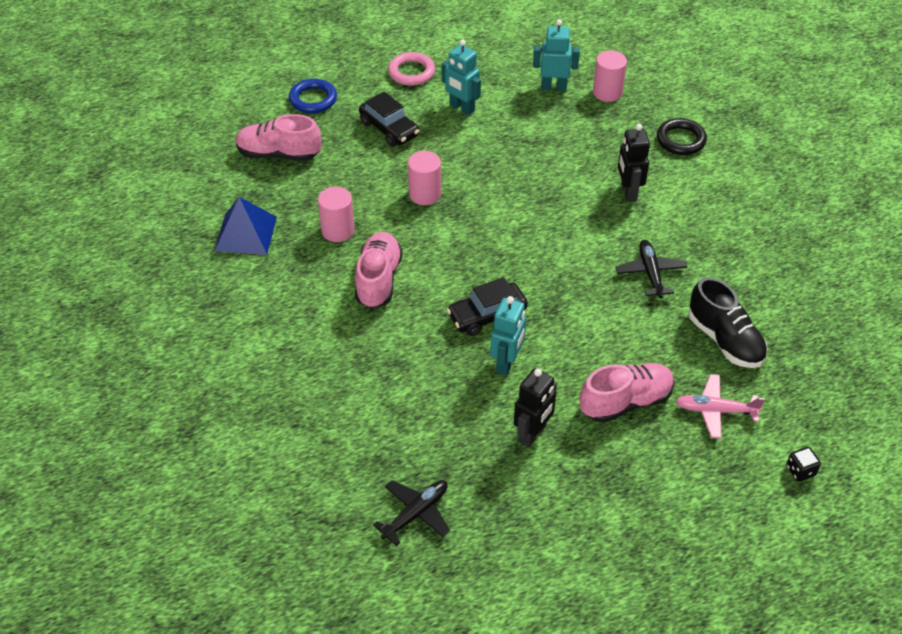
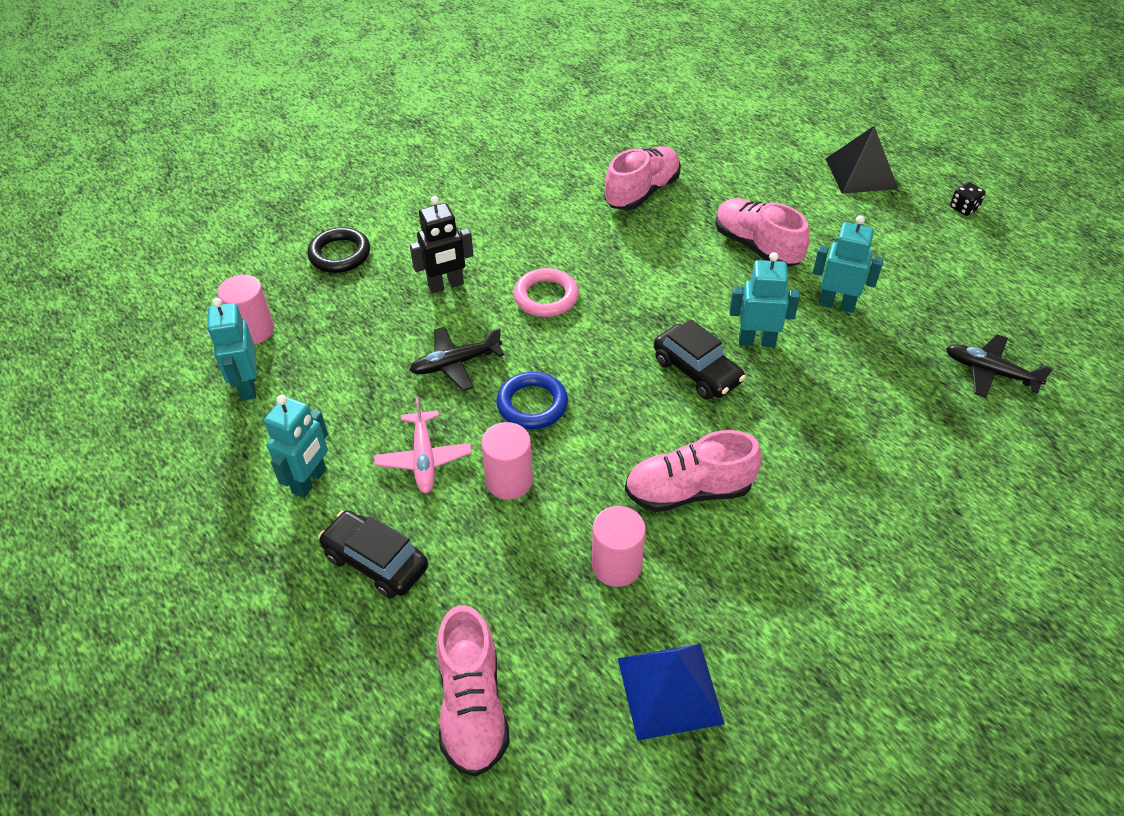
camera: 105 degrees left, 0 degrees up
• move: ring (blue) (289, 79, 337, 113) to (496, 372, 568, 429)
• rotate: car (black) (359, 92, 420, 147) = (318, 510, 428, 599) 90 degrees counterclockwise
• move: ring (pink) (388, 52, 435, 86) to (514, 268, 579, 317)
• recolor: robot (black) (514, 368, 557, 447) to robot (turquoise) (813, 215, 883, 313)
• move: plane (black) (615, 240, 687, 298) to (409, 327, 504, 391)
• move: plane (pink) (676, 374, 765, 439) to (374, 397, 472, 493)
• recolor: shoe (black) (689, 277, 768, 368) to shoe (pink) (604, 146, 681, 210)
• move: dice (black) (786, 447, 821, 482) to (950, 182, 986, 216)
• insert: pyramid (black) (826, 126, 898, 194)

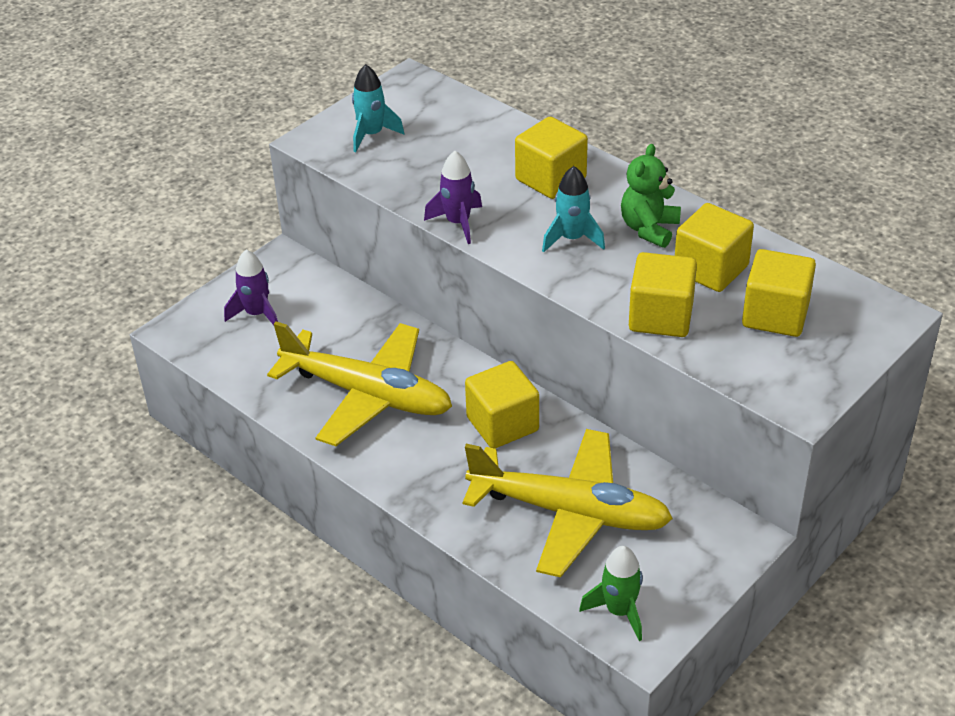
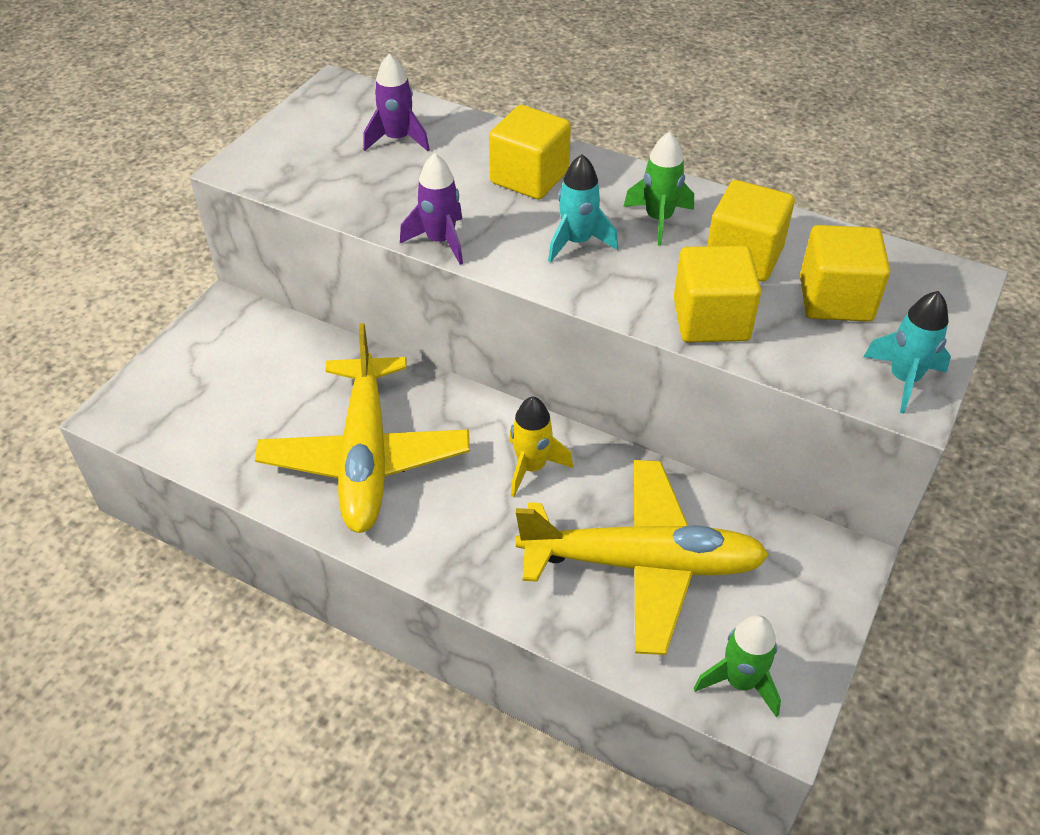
camera: 15 degrees left, 5 degrees up
• move: rocket (purple) (224, 250, 278, 325) to (363, 53, 430, 151)
• rotate: plane (yellow) (267, 321, 452, 446) = (255, 323, 470, 533) 75 degrees clockwise
• move: rocket (turquoise) (352, 64, 404, 152) to (864, 291, 951, 413)
• replace: cube (yellow) (465, 361, 539, 449) to rocket (yellow) (509, 396, 573, 497)
• replace: teddy bear (green) (621, 144, 681, 248) to rocket (green) (623, 132, 694, 246)

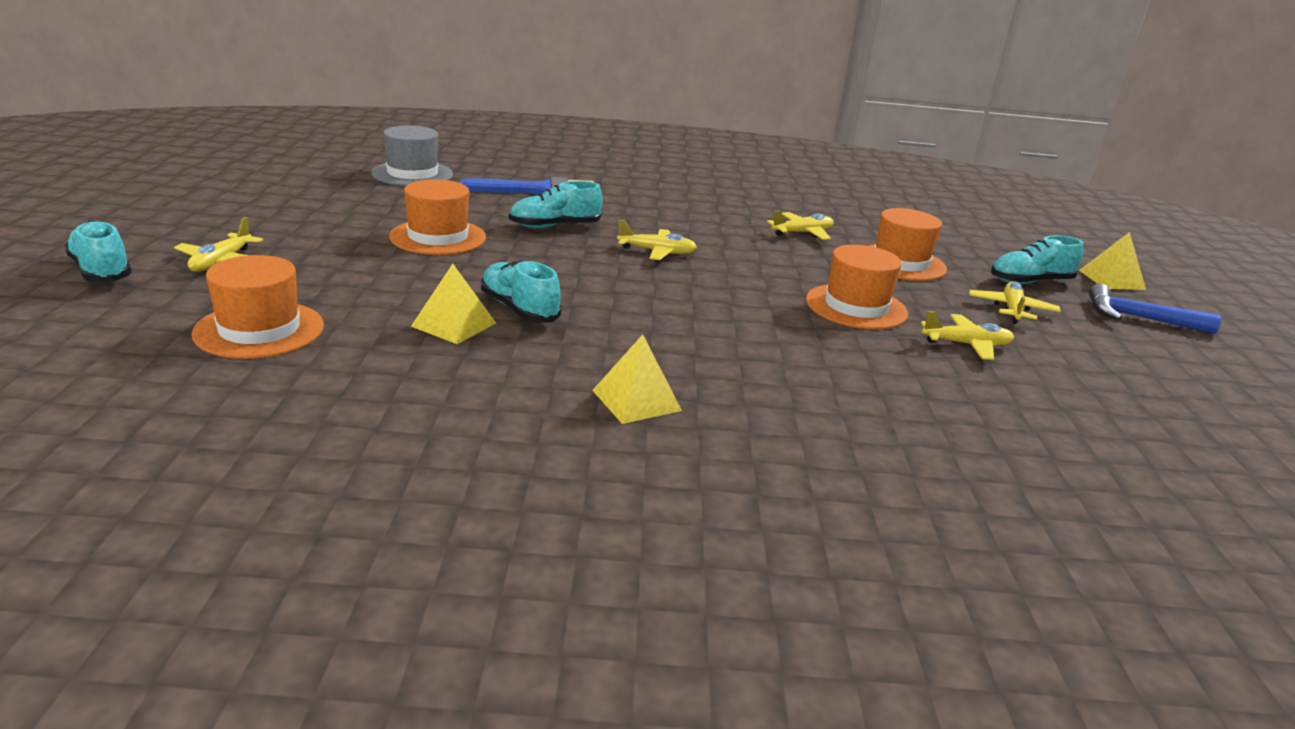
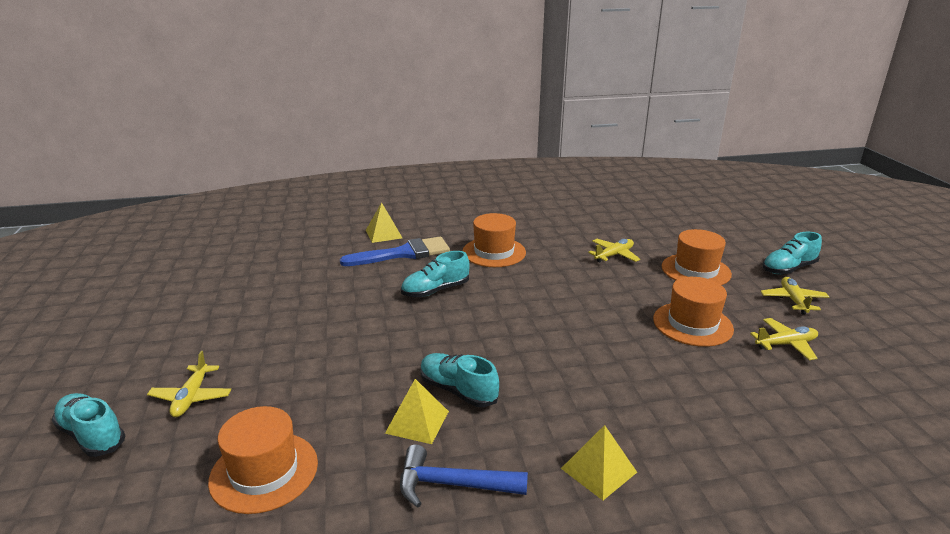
camera: 10 degrees left, 0 degrees up
• delete: hat (grey) (371, 126, 453, 186)
• move: hat (orange) (389, 179, 486, 255) to (463, 213, 526, 267)
• delete: plane (yellow) (617, 220, 697, 260)
• move: pyramid (yellow) (1079, 232, 1146, 290) to (366, 202, 402, 243)
• move: hammer (blue) (1089, 284, 1221, 334) to (400, 444, 528, 508)

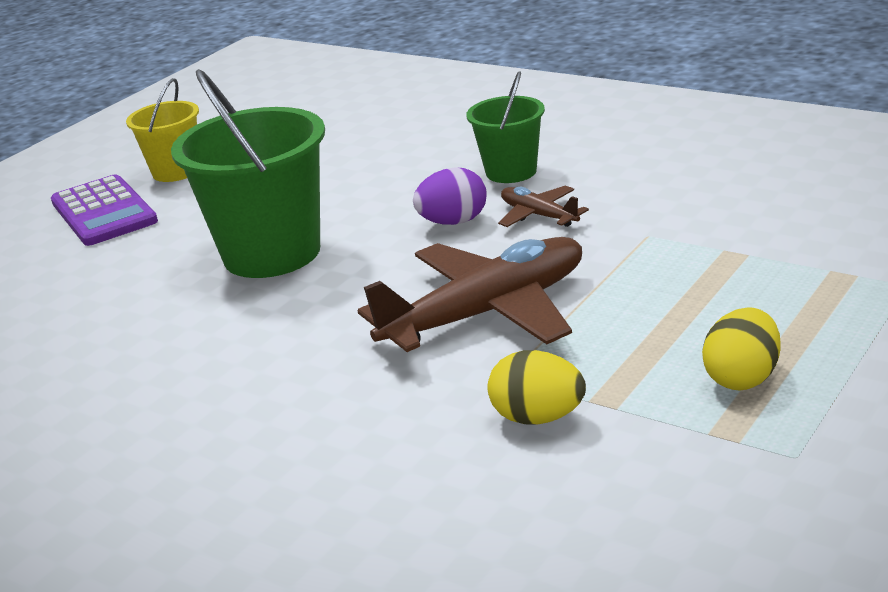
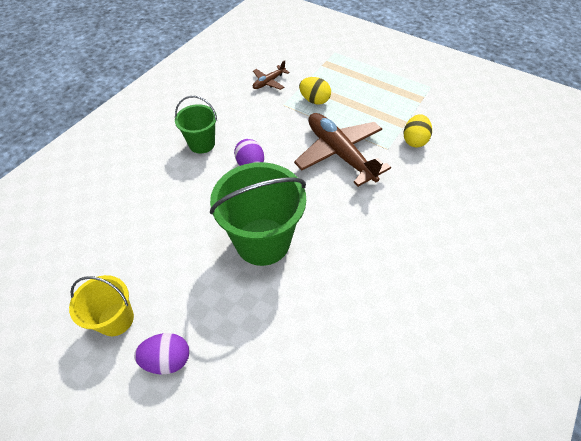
camera: 95 degrees left, 25 degrees up
• replace: calculator (purple) (51, 174, 158, 246) to egg (purple) (134, 333, 189, 374)
• move: plane (brown) (498, 186, 589, 227) to (253, 60, 290, 90)
• move: egg (yellow) (702, 307, 781, 390) to (299, 77, 331, 105)

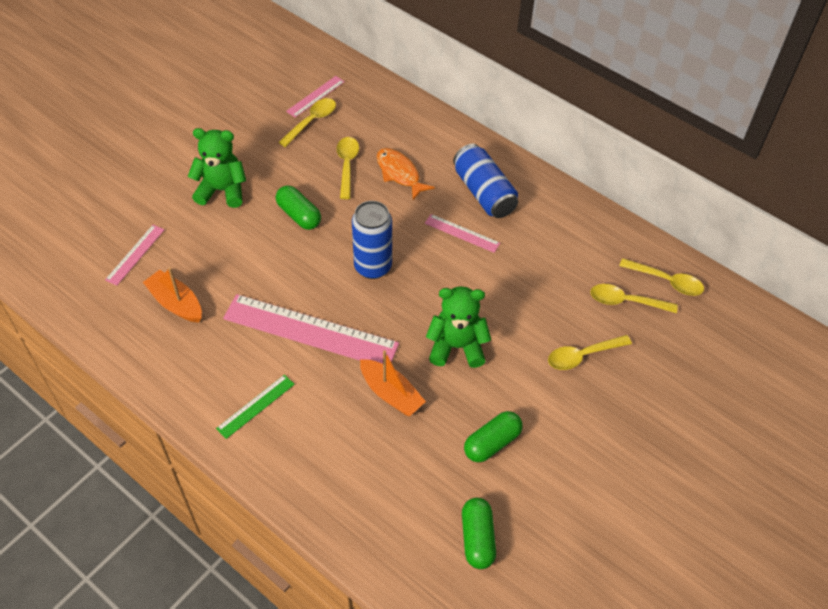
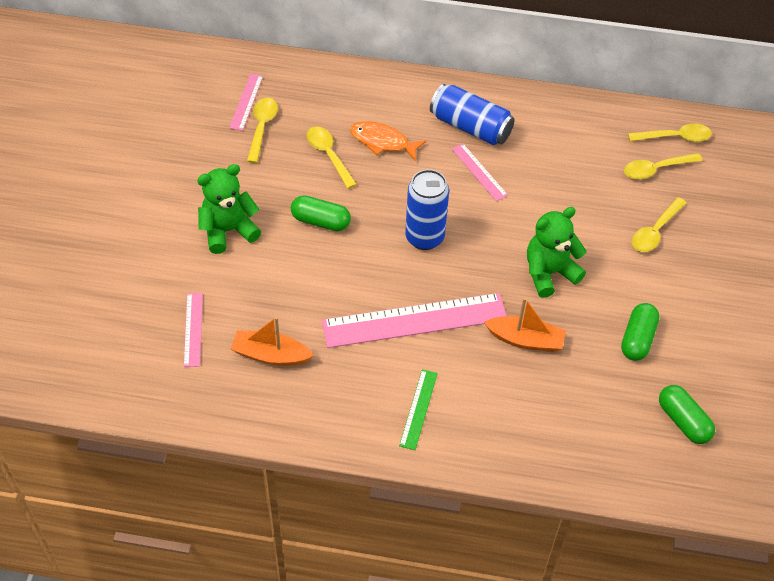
camera: 30 degrees left, 0 degrees up
• rotate: ruler (pink) (425, 214, 500, 253) = (452, 143, 508, 201) 60 degrees clockwise

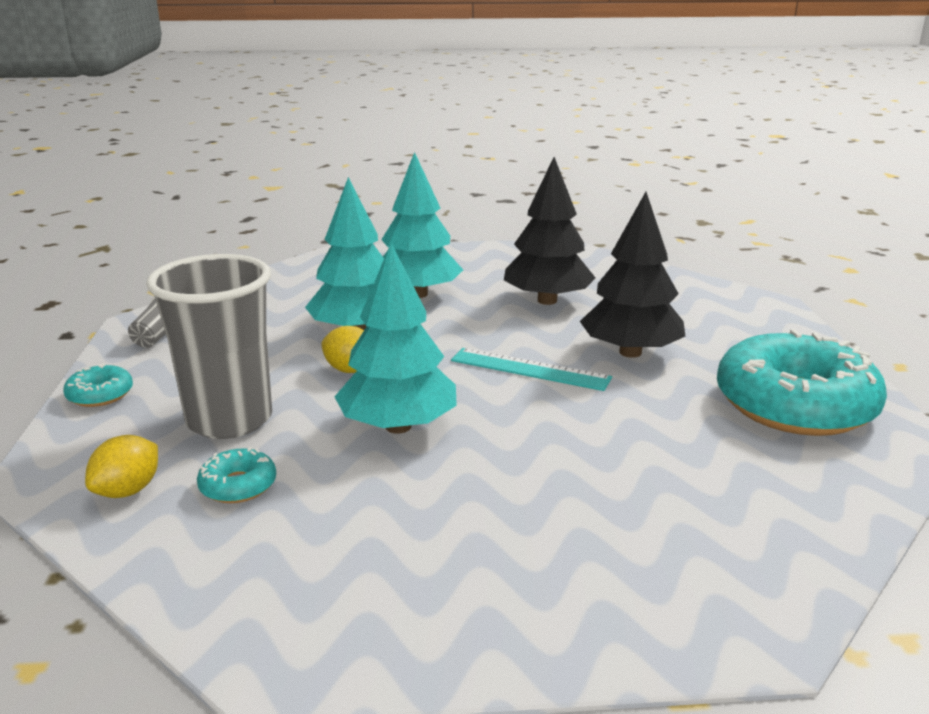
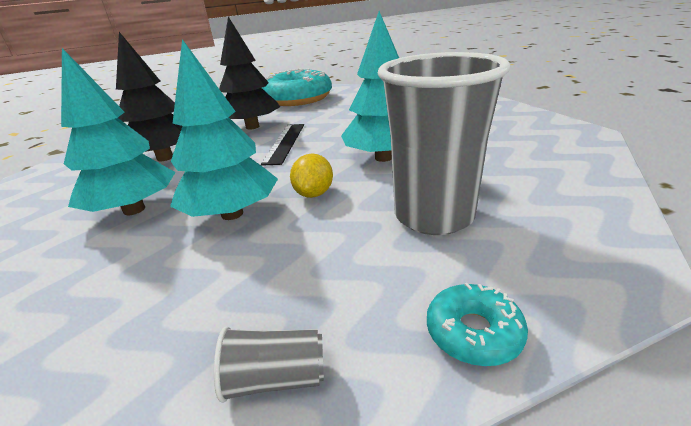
camera: 105 degrees left, 5 degrees up
• delete: lemon (yellow) (85, 435, 158, 498)
• delete: donut (turquoise) (197, 447, 276, 503)
• recolor: ruler (turquoise) (451, 348, 612, 391) to ruler (black) (261, 124, 304, 166)

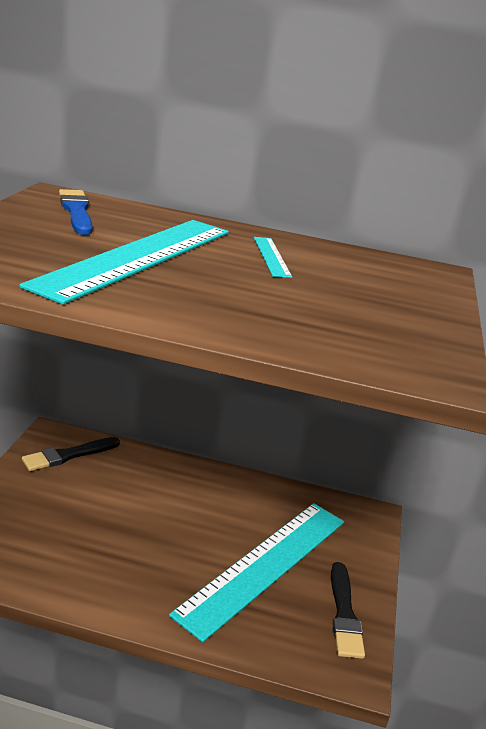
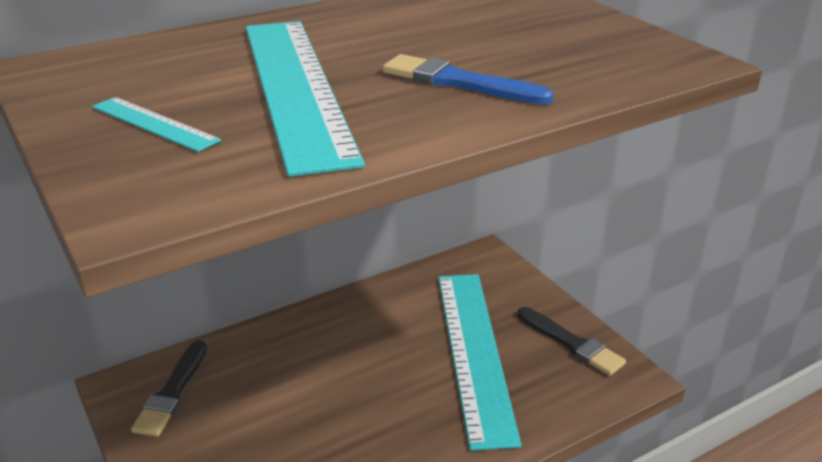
camera: 40 degrees left, 5 degrees up
• move: brush (blue) (59, 189, 93, 235) to (383, 54, 554, 105)
• move: ruler (turquoise) (254, 237, 292, 278) to (92, 97, 221, 152)

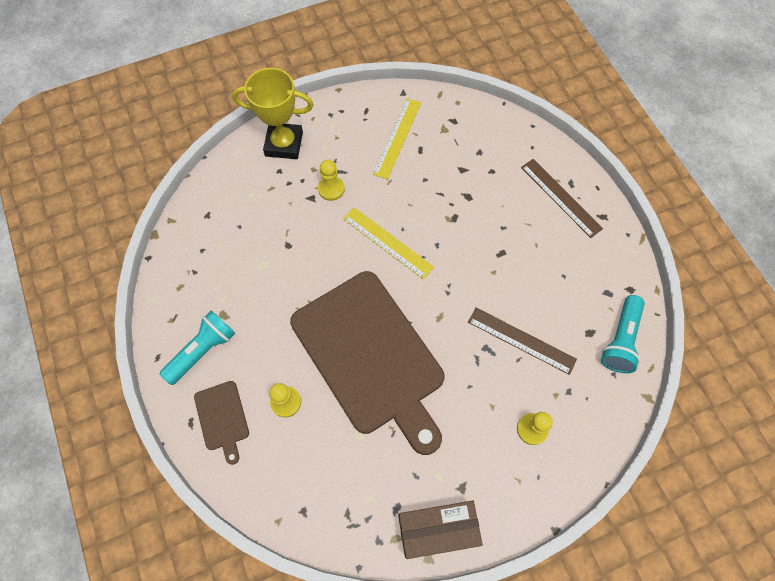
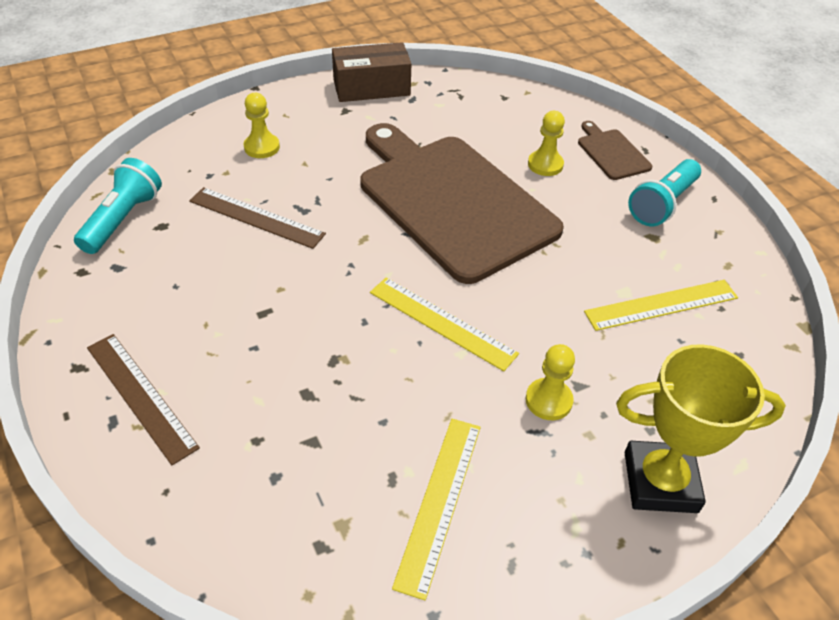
camera: 175 degrees right, 20 degrees down
• insert: ruler (yellow) (584, 280, 738, 331)

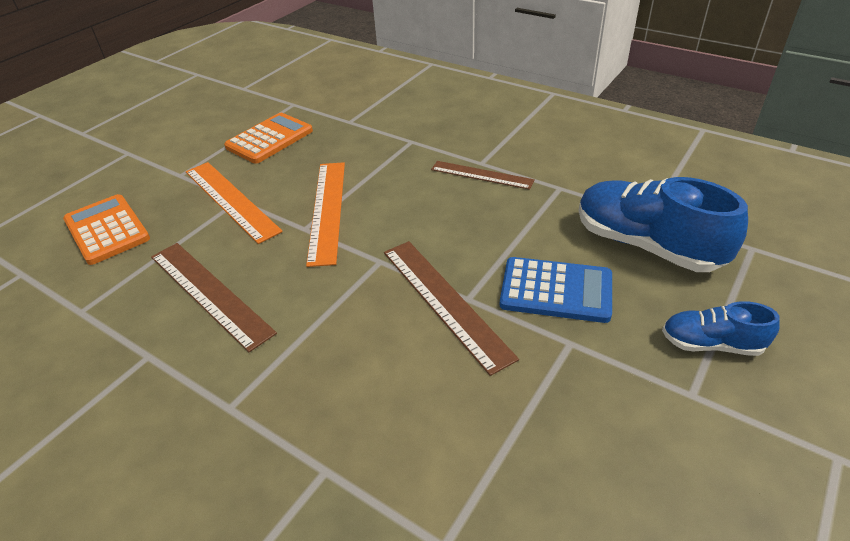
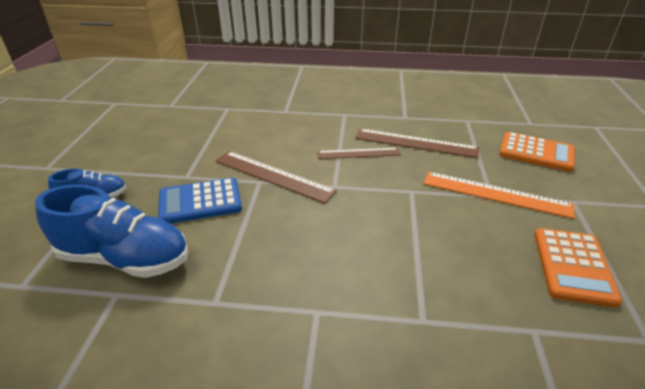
camera: 150 degrees right, 5 degrees down
• delete: ruler (orange) (306, 162, 345, 267)
• move: ruler (brown) (431, 161, 535, 190) to (317, 148, 401, 159)

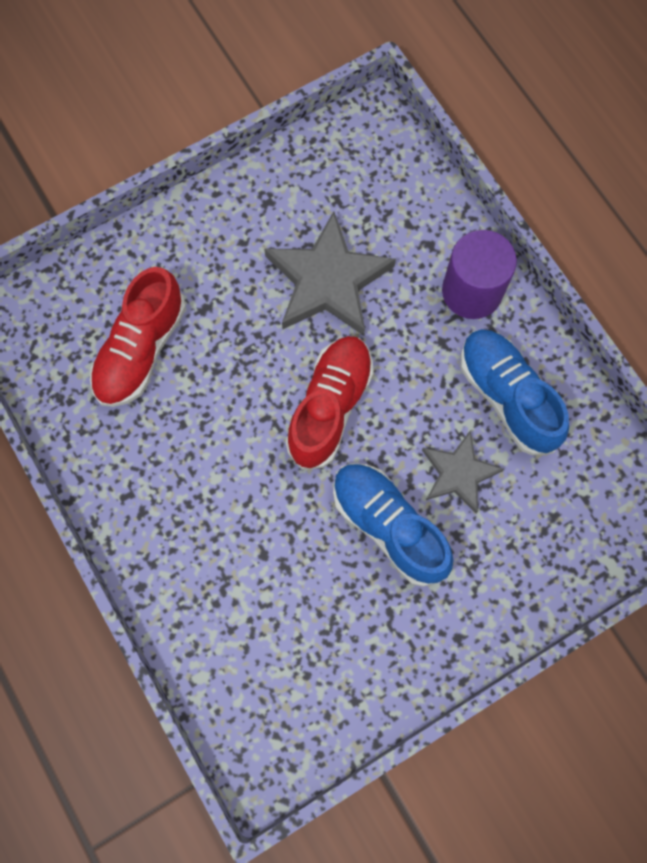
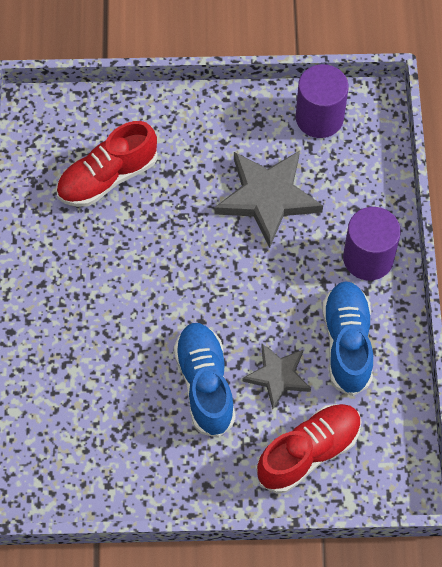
camera: 30 degrees right, 10 degrees down
• move: shoe (red) (286, 336, 374, 470) to (256, 404, 362, 493)
• insert: cylinder (purple) (296, 64, 349, 138)

